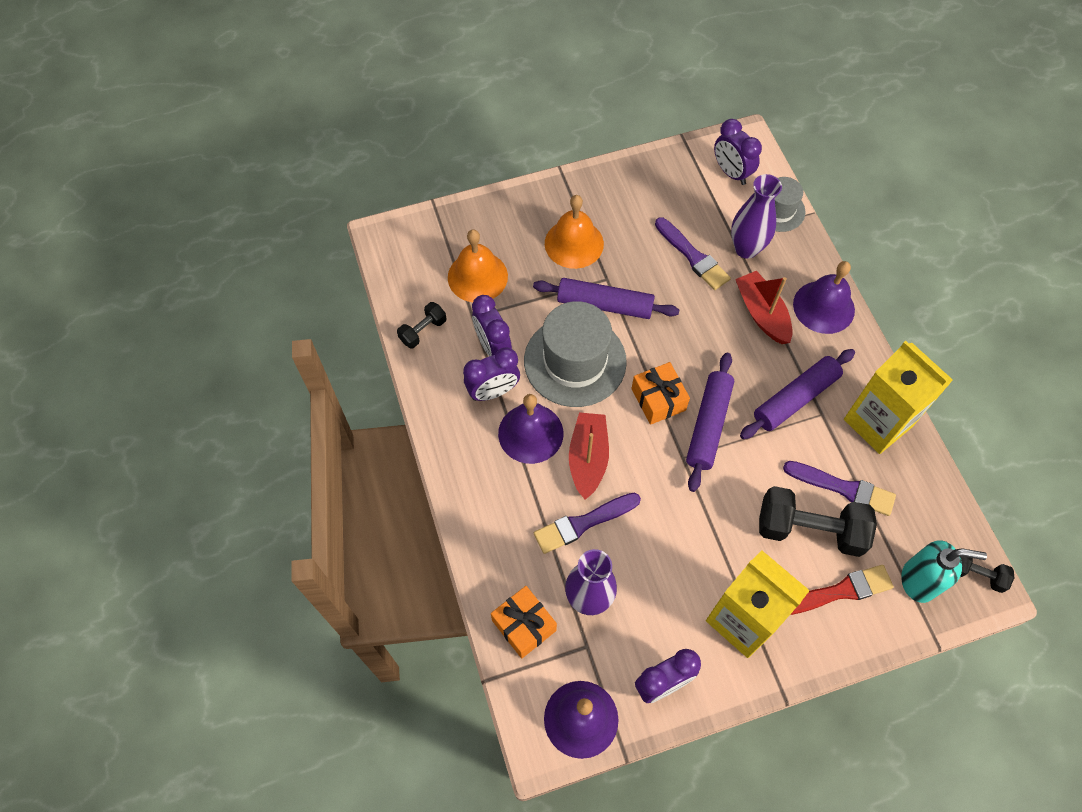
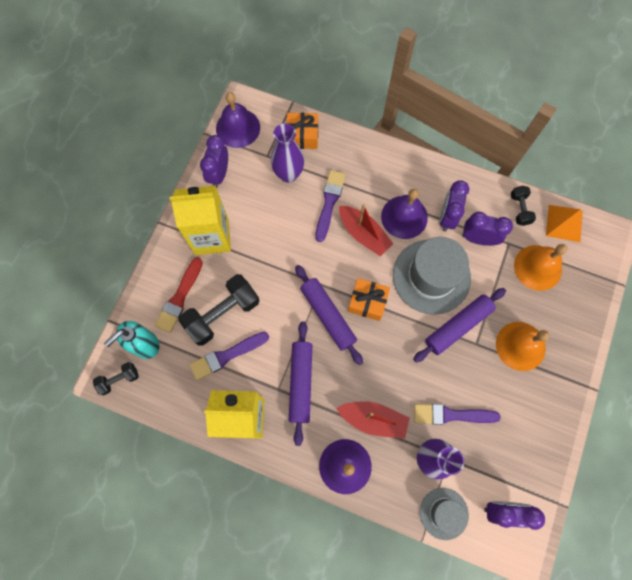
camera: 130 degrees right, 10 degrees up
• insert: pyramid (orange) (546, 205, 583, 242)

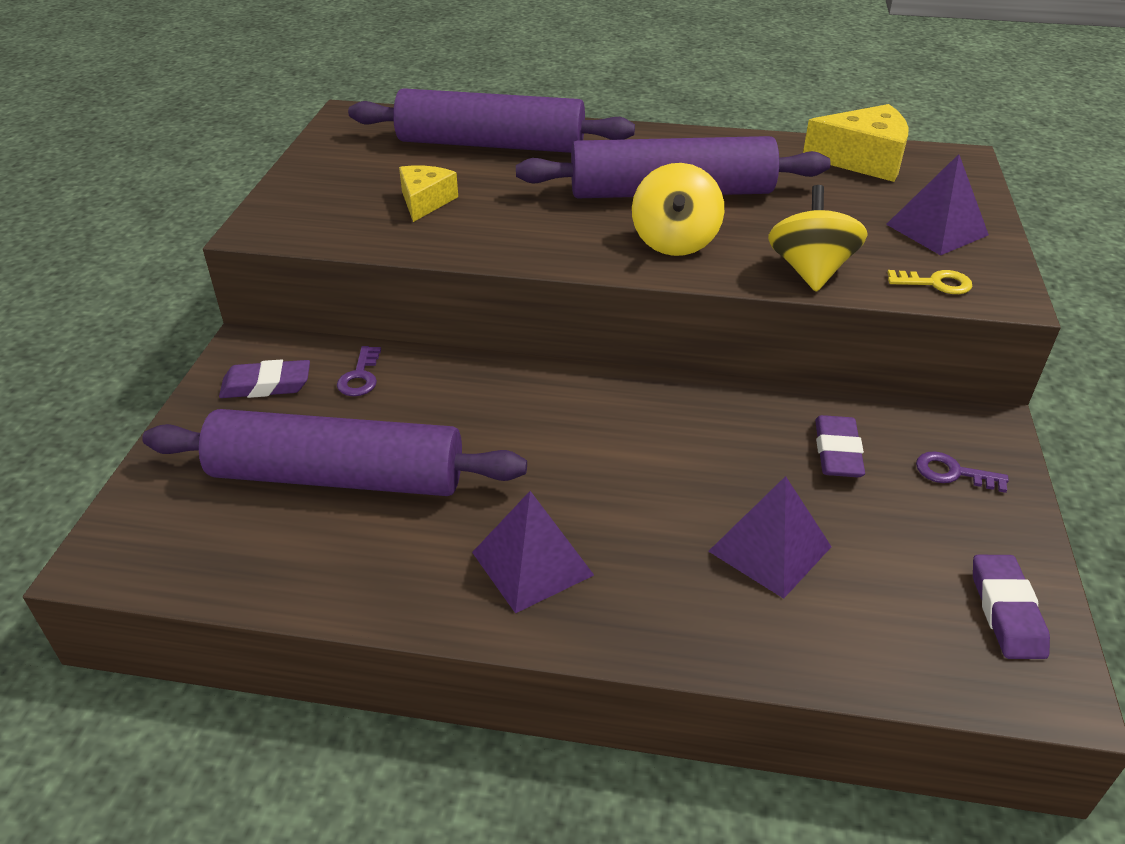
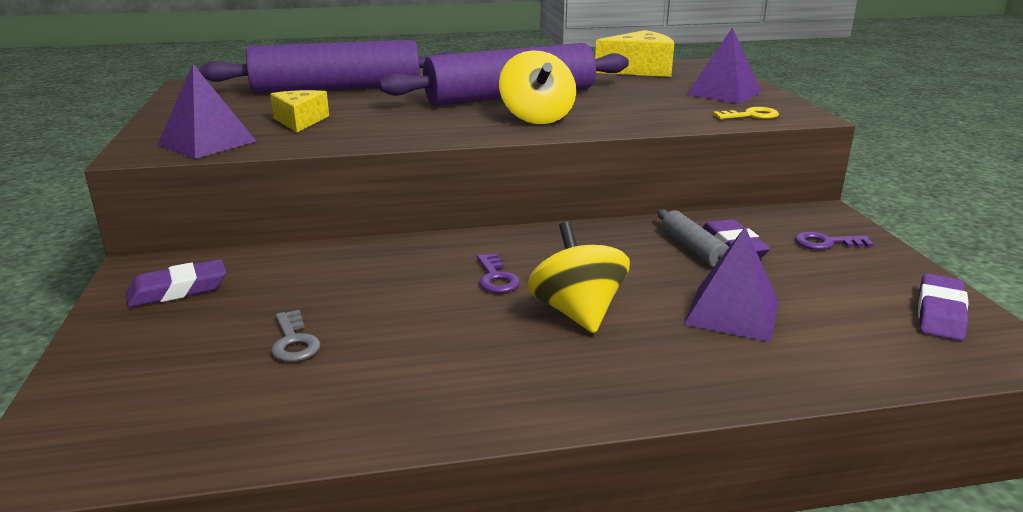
camera: 20 degrees left, 15 degrees down
• replace: rolling pin (purple) (142, 409, 527, 496) to key (grey) (271, 310, 321, 362)
• move: key (purple) (337, 346, 381, 396) to (477, 253, 520, 293)
• move: pyramid (purple) (472, 491, 594, 613) to (157, 64, 257, 159)
• move: spinning top (yellow) (768, 185, 868, 292) to (527, 221, 630, 334)
• rotate: eraser (purple) (973, 555, 1050, 659) = (918, 274, 969, 341) 45 degrees clockwise
• insert: rolling pin (grey) (657, 209, 729, 267)

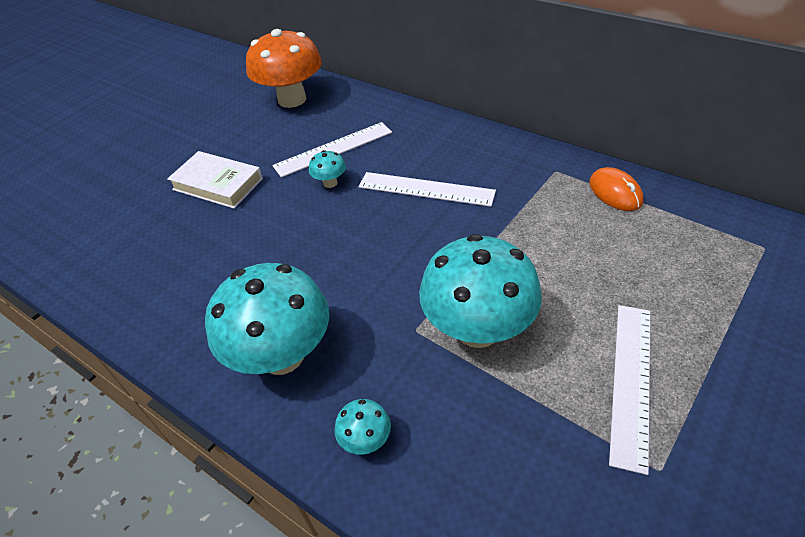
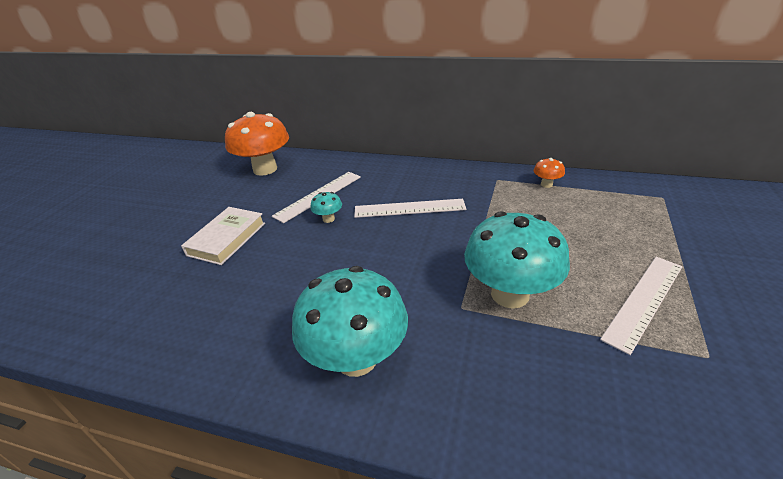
camera: 20 degrees left, 10 degrees down
• rotate: book (white) (167, 151, 263, 209) = (181, 207, 265, 265) 75 degrees counterclockwise
• delete: mushroom (turquoise) (334, 399, 391, 455)
• replace: mouse (orange) (589, 167, 644, 211) to mushroom (orange) (534, 158, 565, 188)
• rotate: ruler (white) (609, 305, 650, 475) = (600, 257, 682, 355) 45 degrees clockwise

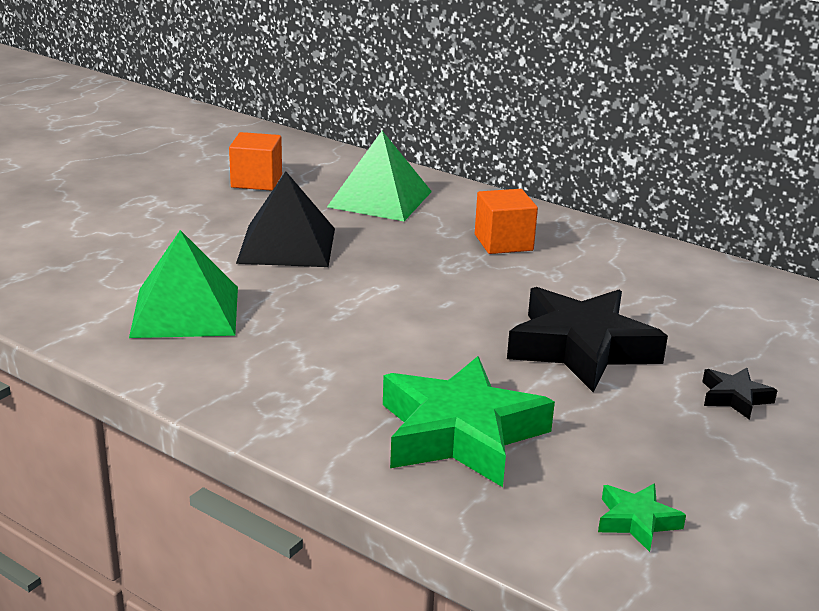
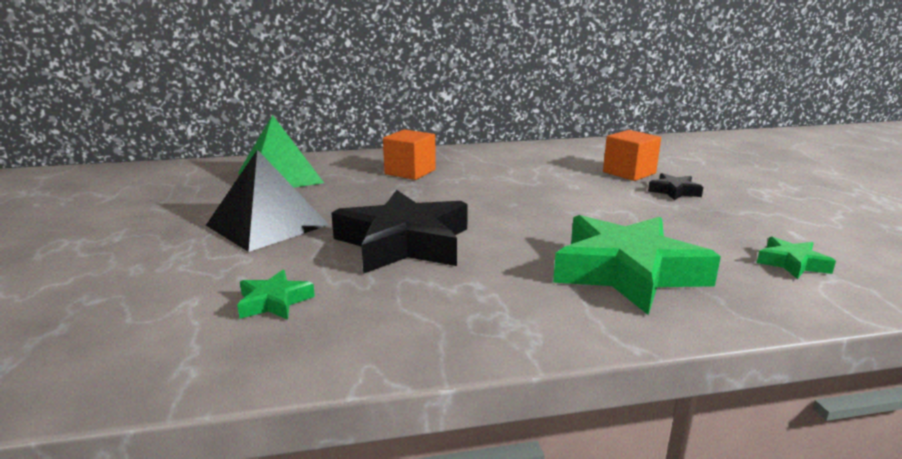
camera: 45 degrees left, 5 degrees down
• replace: pyramid (green) (129, 230, 238, 338) to star (green) (237, 270, 315, 320)
• move: cube (orange) (229, 132, 282, 191) to (603, 130, 661, 181)
• move: star (black) (507, 287, 668, 392) to (331, 190, 468, 274)

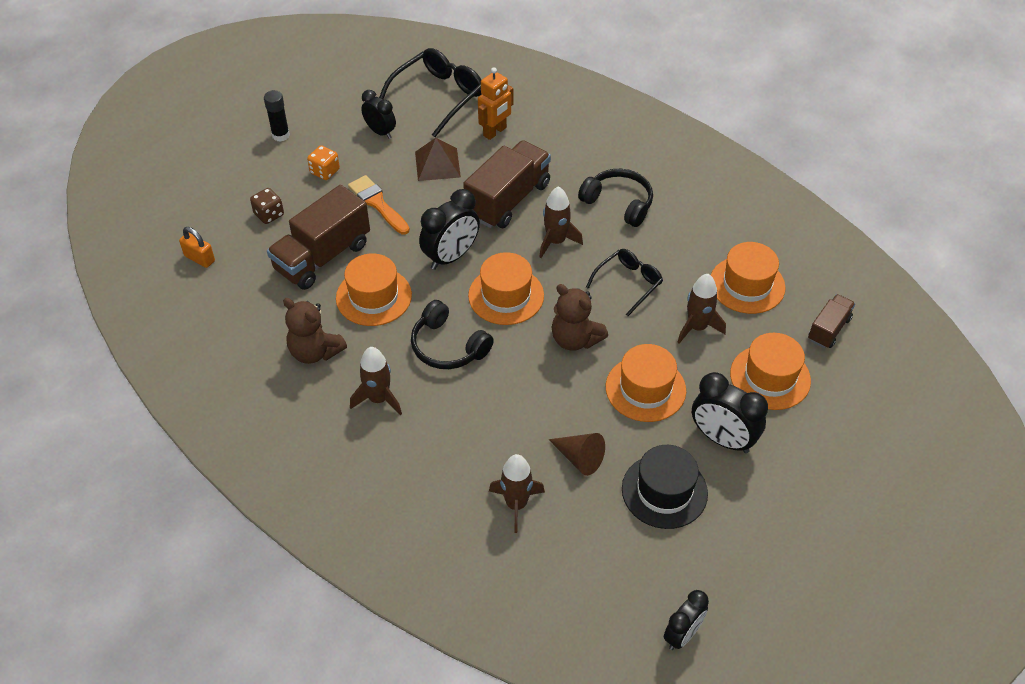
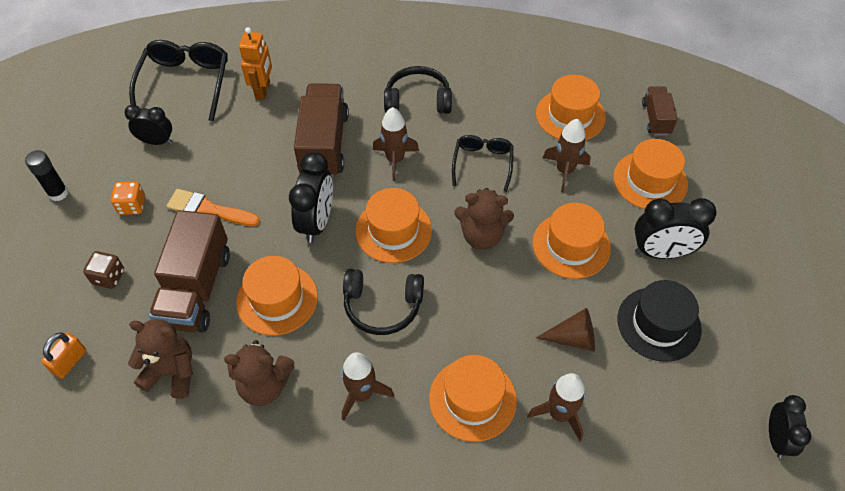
camera: 35 degrees left, 5 degrees up
• rotate: padlock (orange) (179, 227, 215, 268) = (41, 332, 86, 378) 60 degrees counterclockwise
• delete: pyramid (brown) (415, 138, 461, 181)
• insert: teddy bear (brown) (128, 319, 193, 399)
• insert: hat (orange) (429, 355, 517, 442)

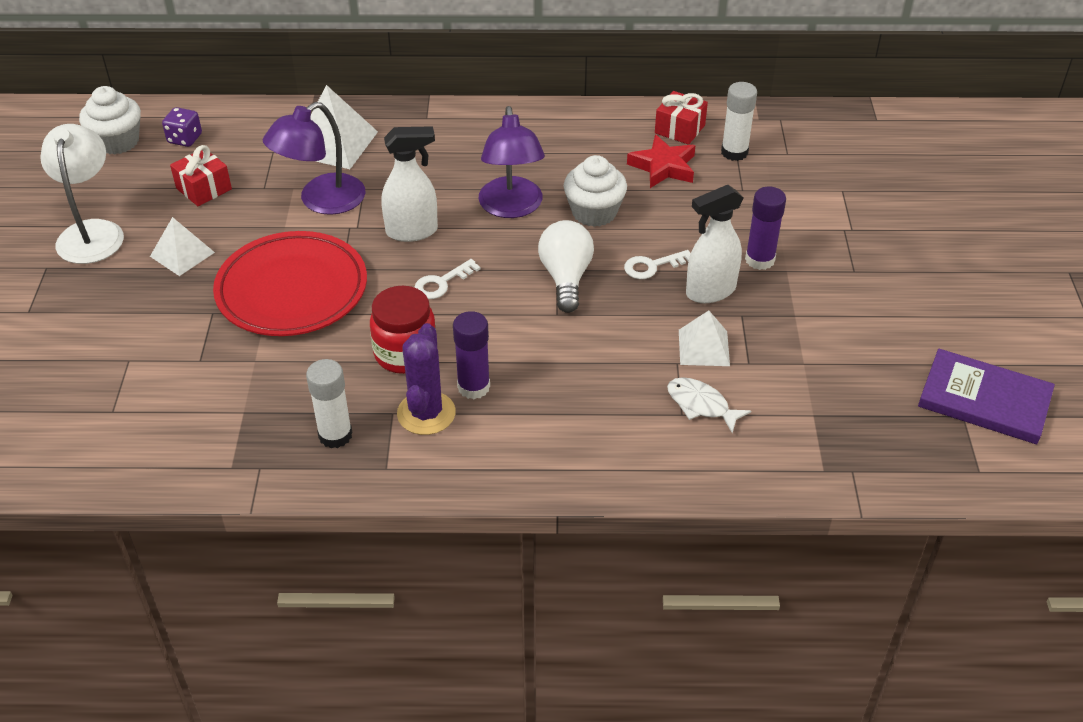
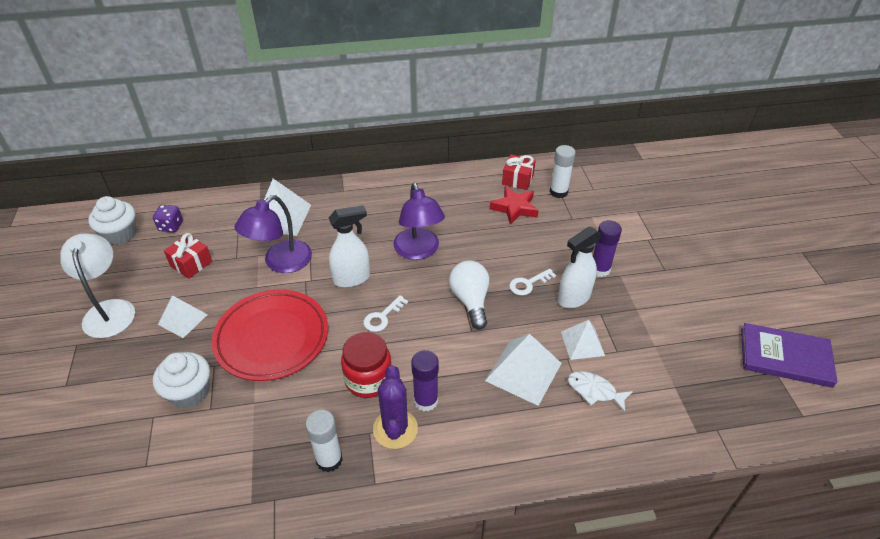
camera: 10 degrees left, 0 degrees up
• move: cupcake (white) (564, 155, 627, 227) to (153, 352, 210, 409)
• insert: pyramid (white) (485, 334, 562, 406)

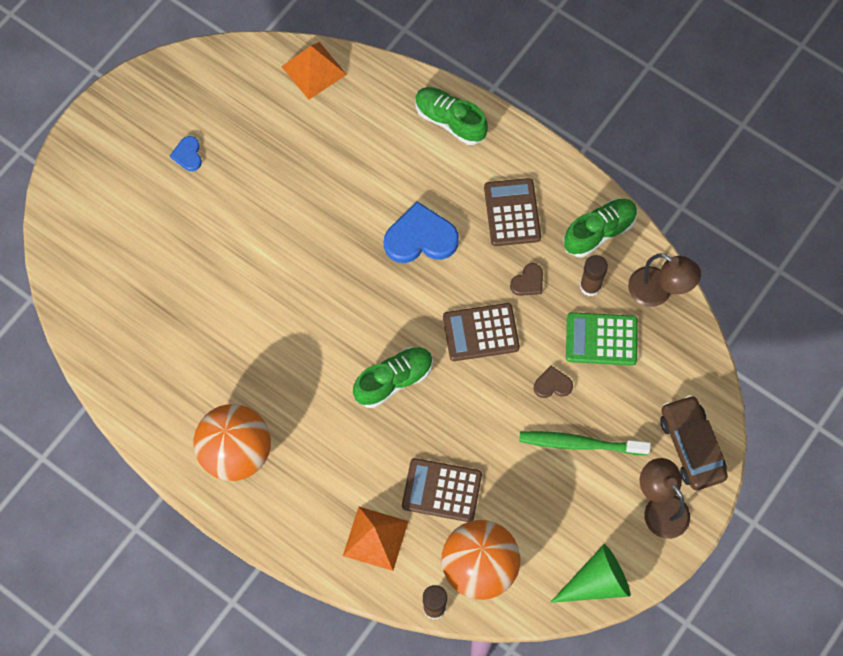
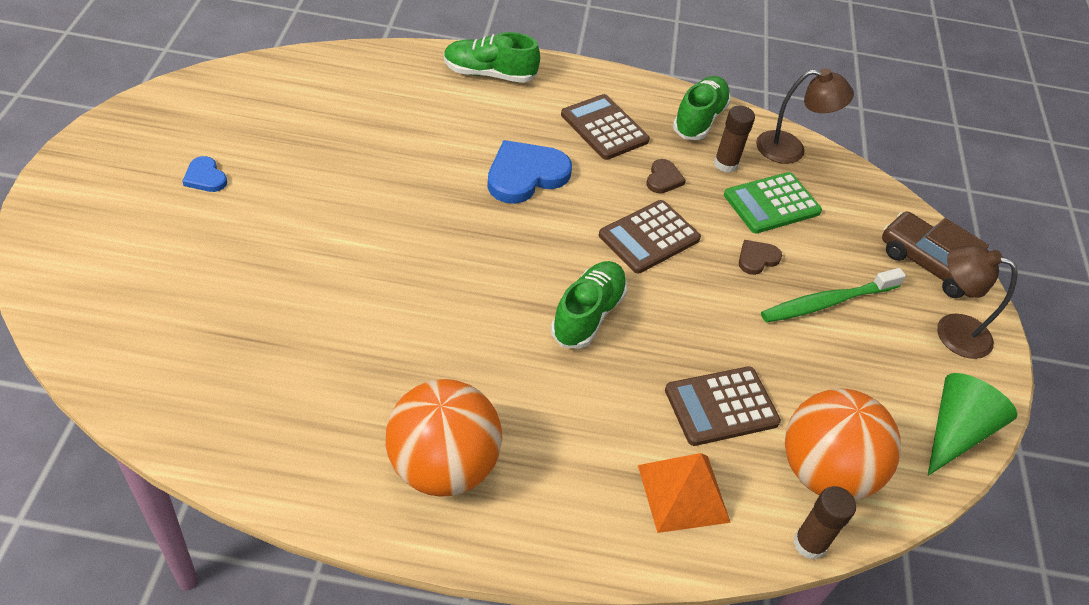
camera: 35 degrees left, 20 degrees down
• delete: pyramid (orange) (281, 42, 347, 100)

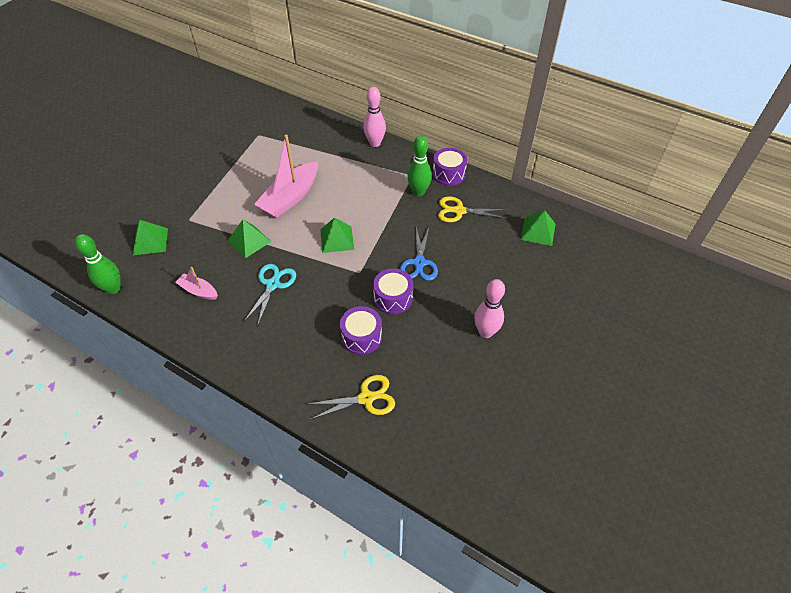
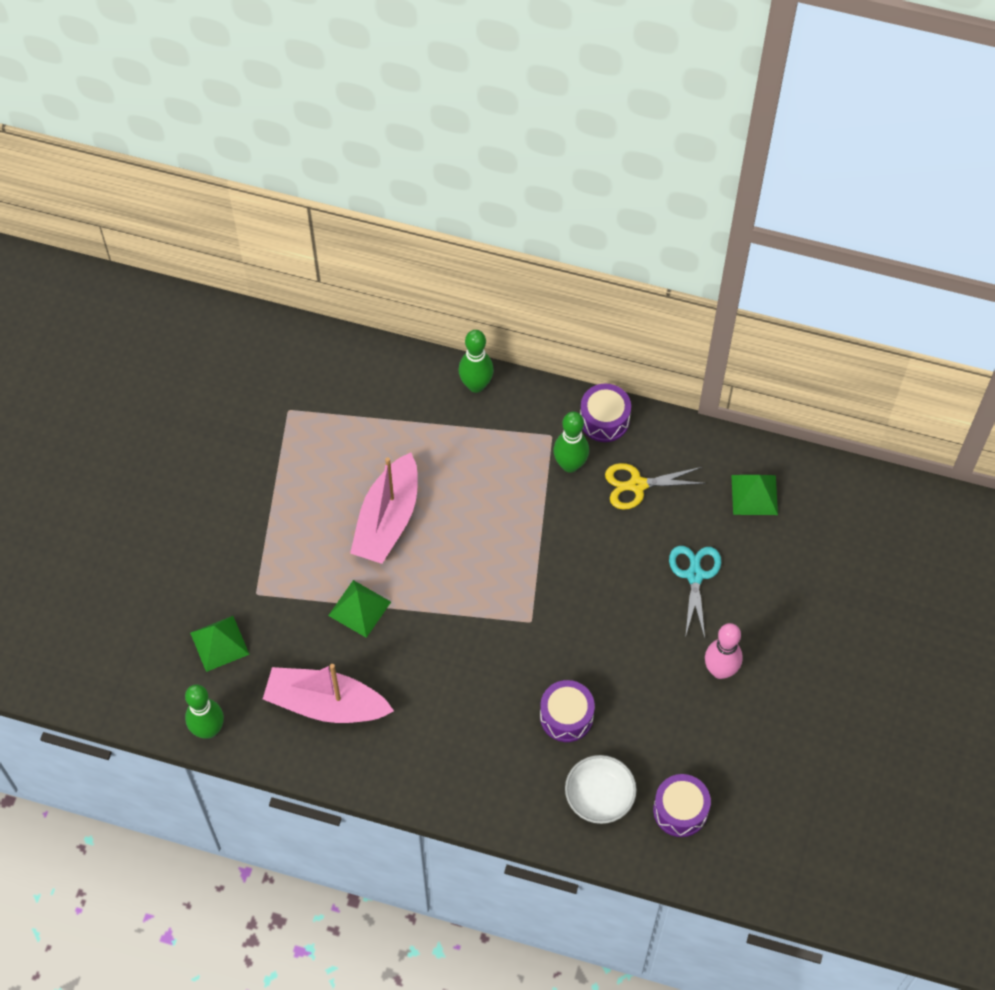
camera: 15 degrees left, 10 degrees up
• resize: boat (pink) (175, 267, 218, 300) = (263, 664, 394, 723) x1.96
• move: scissors (turquoise) (243, 264, 296, 327) to (669, 546, 721, 638)
• replace: scissors (yellow) (308, 375, 395, 419) to bowl (white) (565, 755, 637, 824)
• delete: pyramid (green) (320, 217, 354, 253)
• recolor: bowling pin (pink) (363, 87, 386, 147) to bowling pin (green) (459, 330, 494, 393)
• move: drum (purple) (373, 268, 413, 314) to (653, 774, 711, 837)
• delete: scissors (blue) (400, 227, 438, 281)

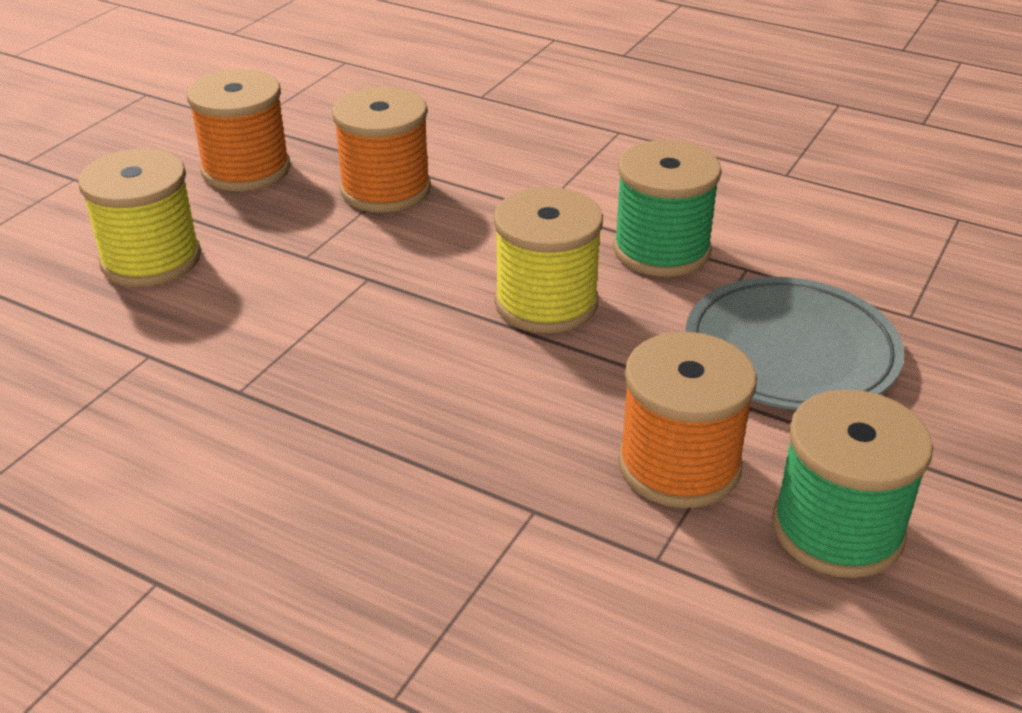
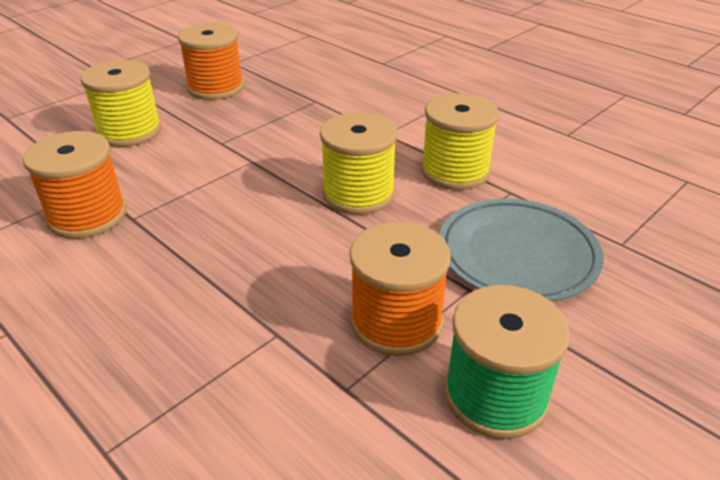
camera: 15 degrees right, 0 degrees up
• move: spool (orange) (332, 87, 431, 212) to (23, 131, 127, 239)
• recolor: spool (green) (613, 140, 722, 277) to spool (yellow) (421, 93, 499, 190)

